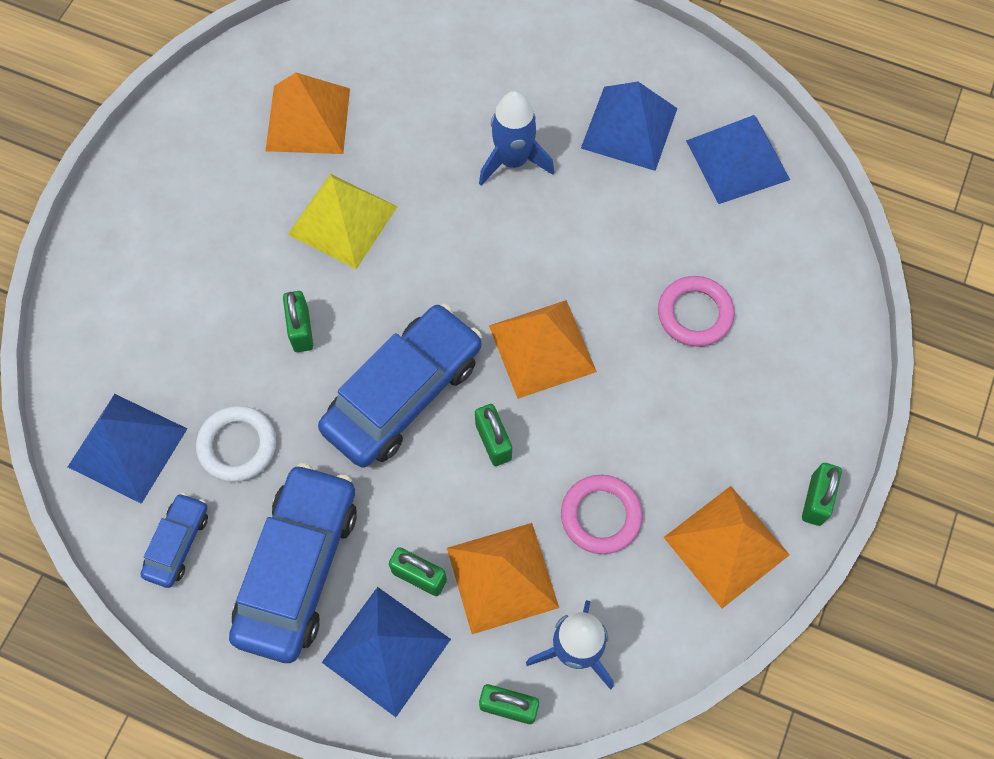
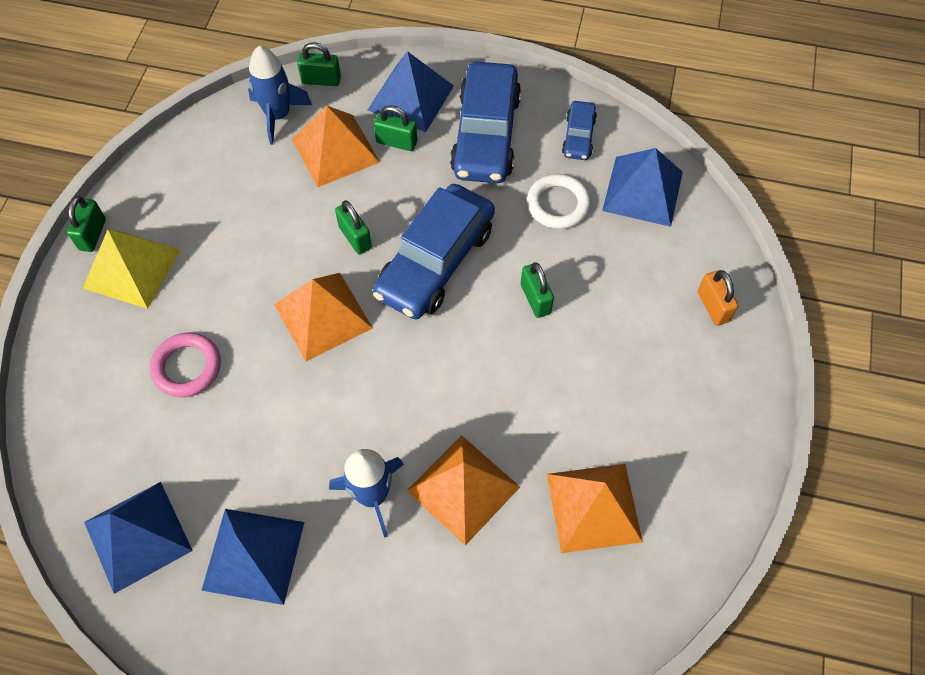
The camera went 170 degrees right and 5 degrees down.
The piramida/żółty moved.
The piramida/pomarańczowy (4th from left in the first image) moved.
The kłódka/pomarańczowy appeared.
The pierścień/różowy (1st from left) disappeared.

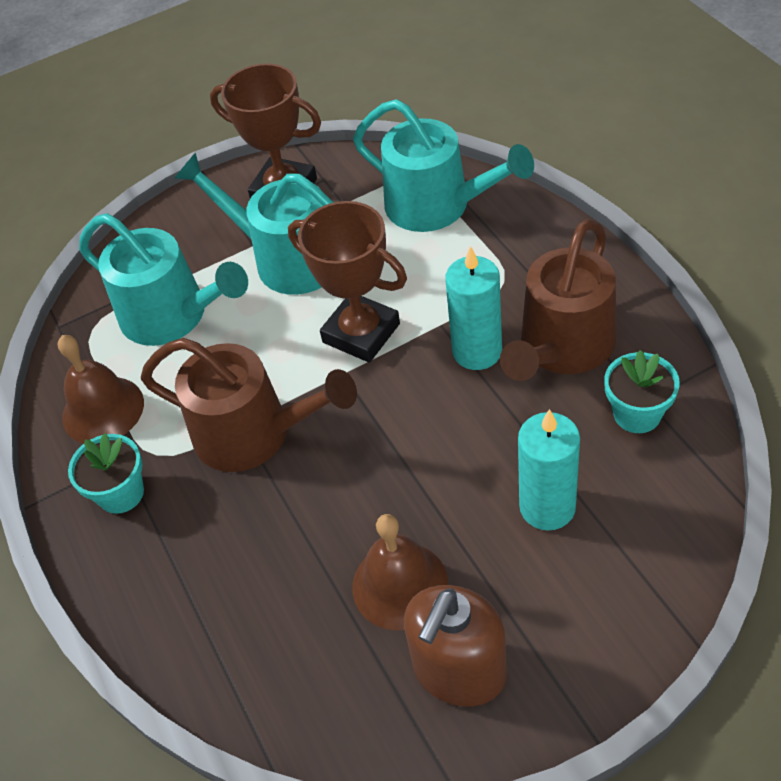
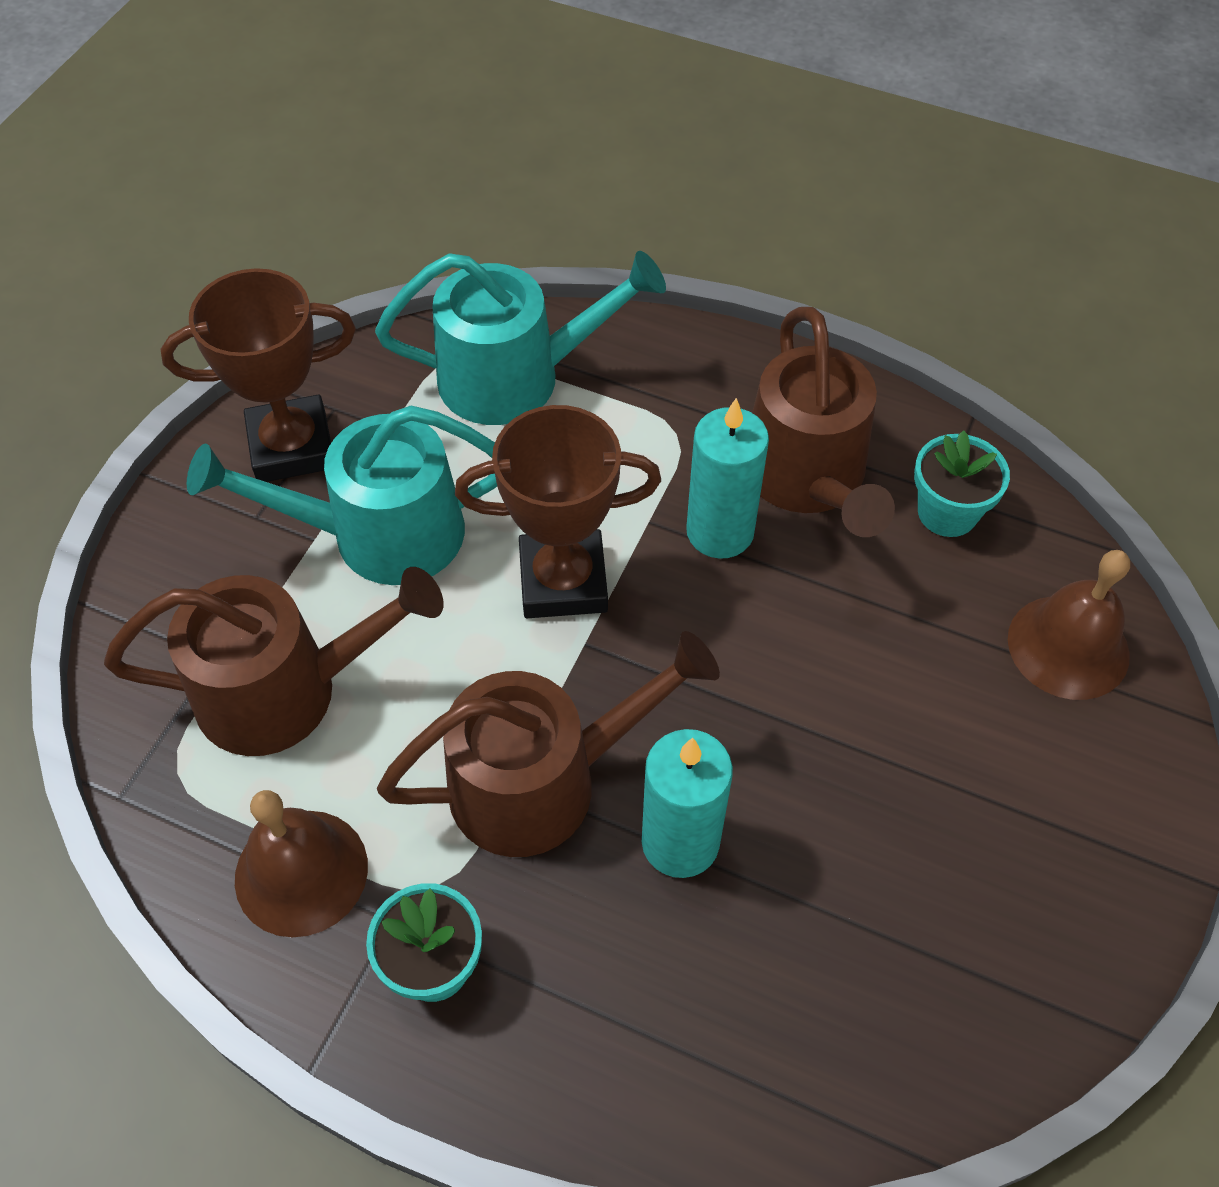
The camera went 45 degrees left and 5 degrees up.
The konewka/turkusowy (1st from left) became the konewka/brązowy (1st from left).
The świeca/turkusowy (2nd from left in the first image) moved.
The dzwonek/brązowy (2nd from left) moved.
The dozownik mydła/brązowy disappeared.

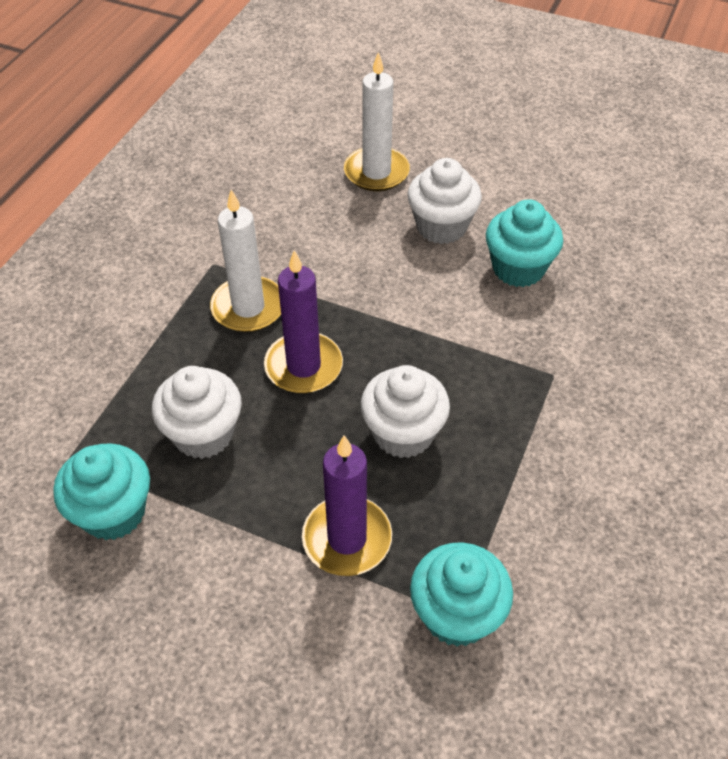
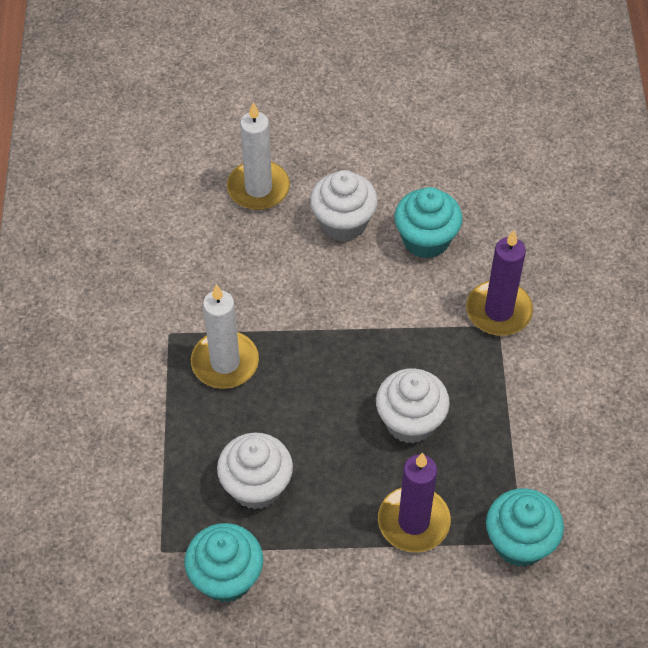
The camera went 25 degrees left and 5 degrees up.
The świeca/fioletowy (1st from left in the first image) moved.

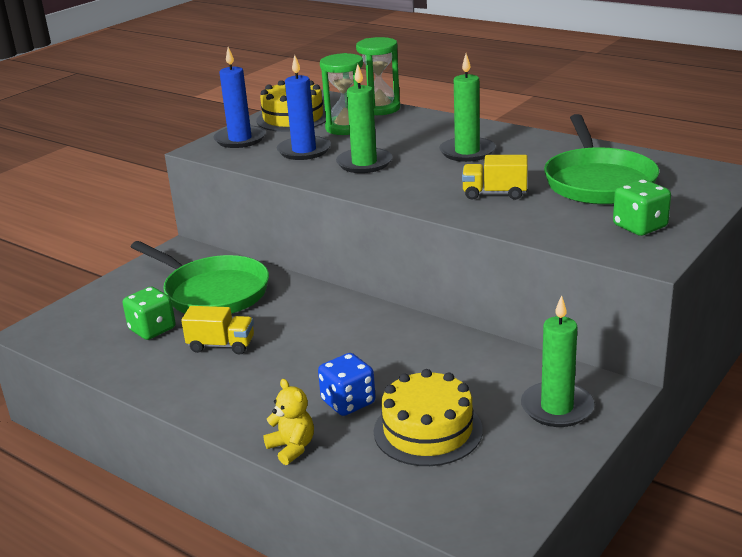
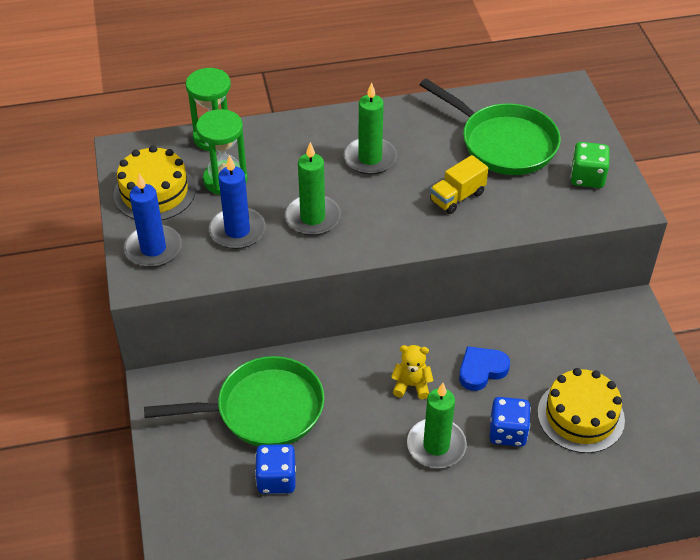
The camera went 50 degrees left and 20 degrees up.
The kostka do gry/zielony (1st from left) became the kostka do gry/niebieski (1st from left).
The miś/żółty moved.
The świeca/zielony (3rd from left) moved.
The serce/niebieski appeared.
The ciężarówka/żółty (1st from left) disappeared.

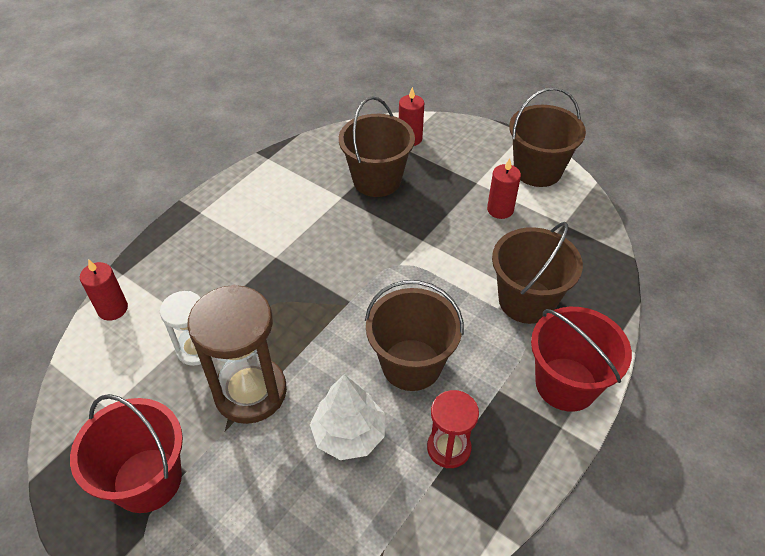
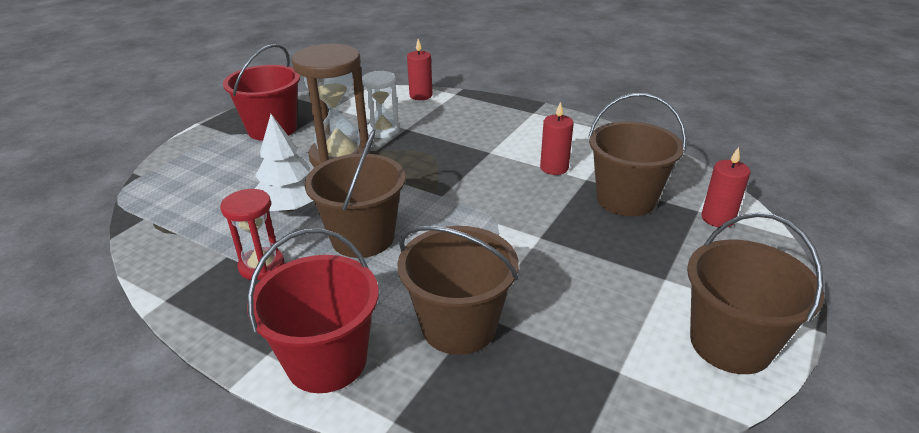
The camera went 85 degrees right and 15 degrees down.
The świeca/czerwony (3rd from left in the first image) moved.

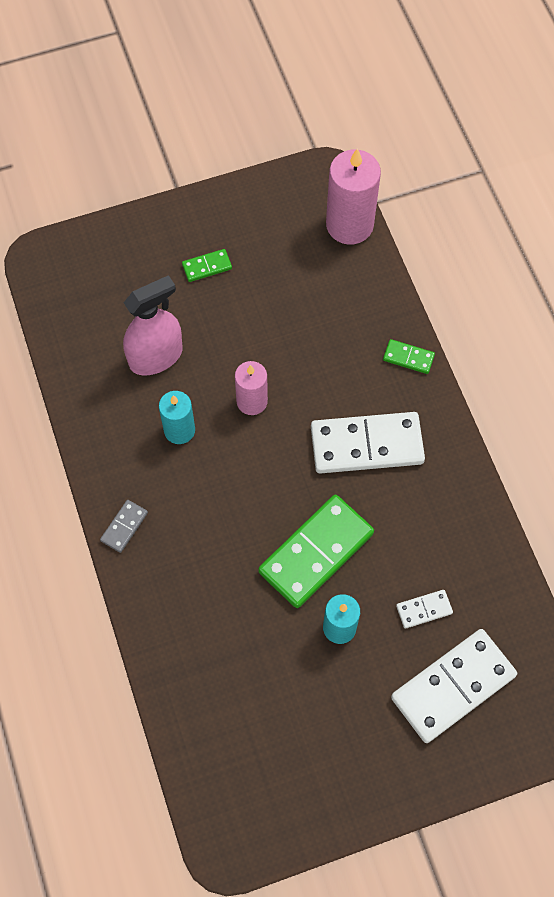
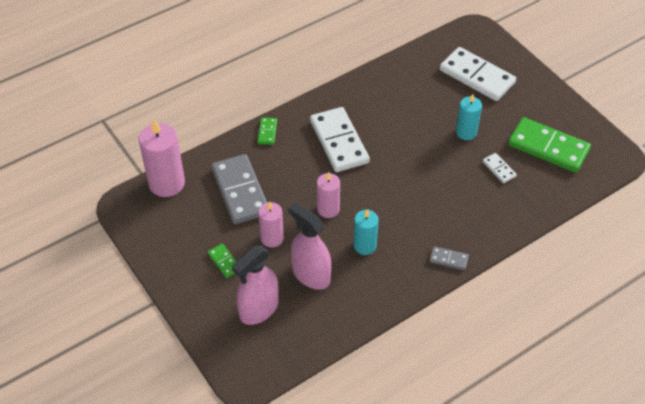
The camera went 105 degrees left and 15 degrees down.
The kostka domina/szary (1st from left) appeared.
The spryskiwacz/różowy (1st from left) appeared.
The świeca/różowy (2nd from left) appeared.
The kostka domina/biały (2nd from left in the first image) moved.
The kostka domina/zielony (2nd from left in the first image) moved.

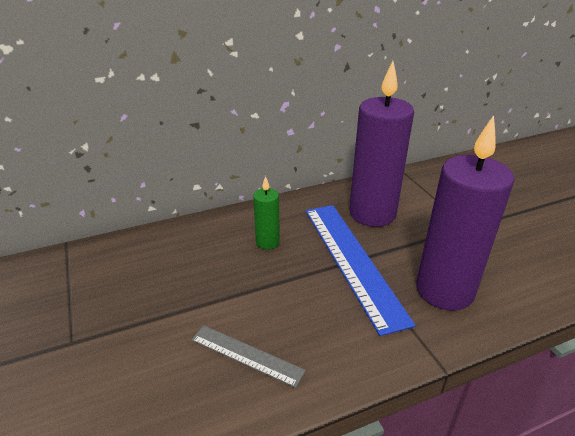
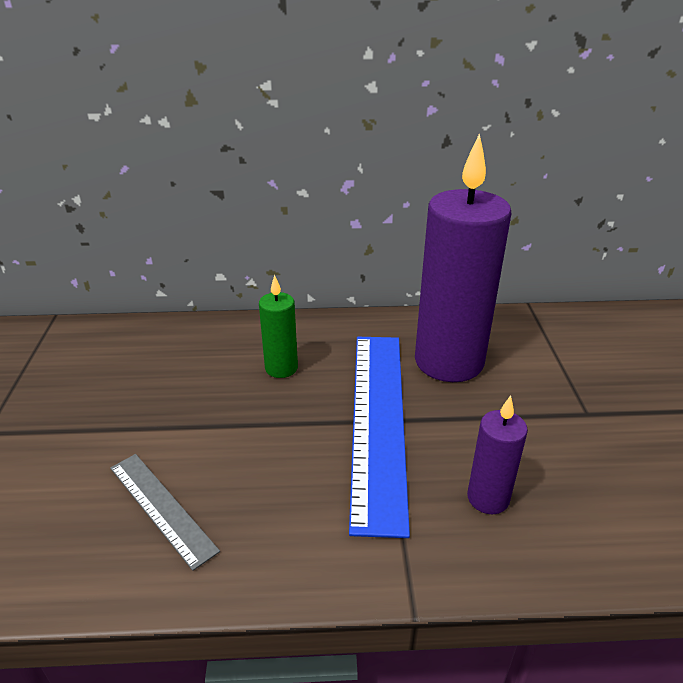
The camera went 20 degrees right and 0 degrees up.
The świeca/fioletowy (2nd from left) changed to 0.47 times the size.

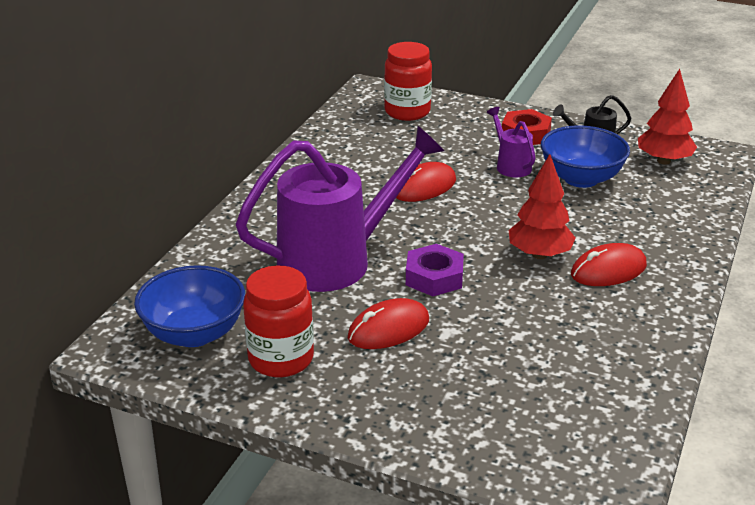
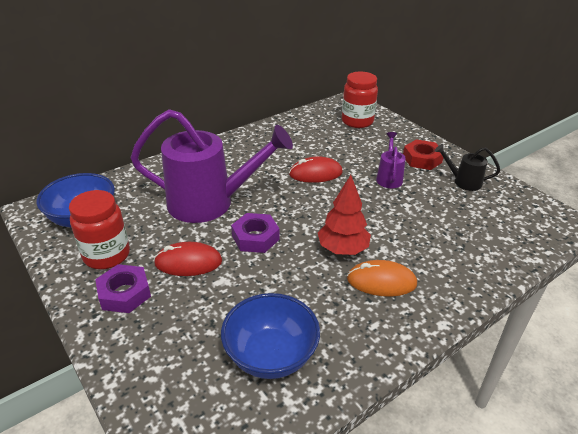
The camera went 30 degrees right and 5 degrees up.
The nakrętka/fioletowy (1st from left) appeared.
The miska/niebieski (2nd from left) moved.
The myszka/czerwony (3rd from left) became the myszka/pomarańczowy.
The drzewko/czerwony (2nd from left) disappeared.

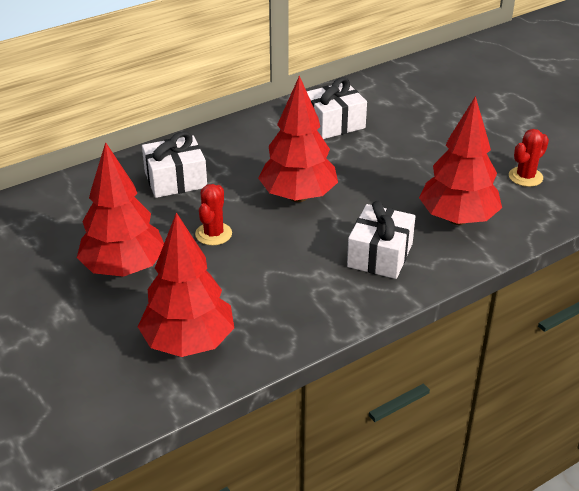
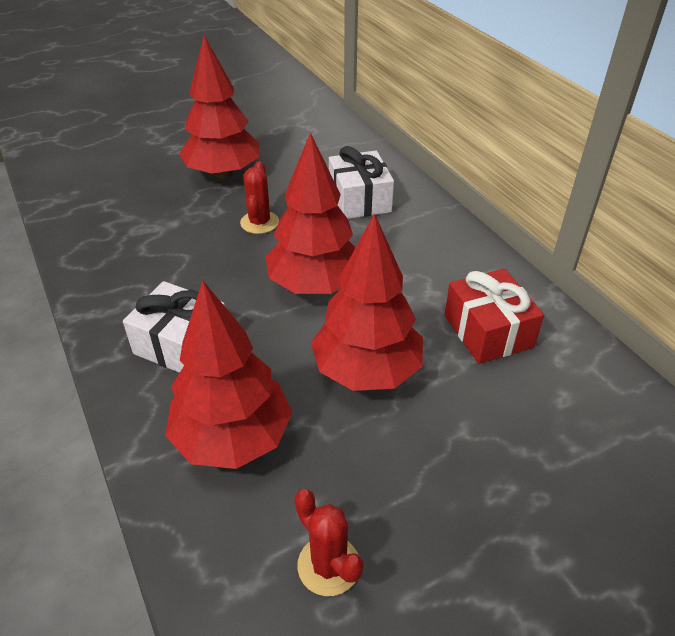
The camera went 95 degrees right and 5 degrees up.
The kaktus/czerwony (1st from left) turned 75 degrees clockwise.
The drzewko/czerwony (2nd from left in the first image) moved.
The prezent/biały (2nd from left) became the prezent/czerwony.

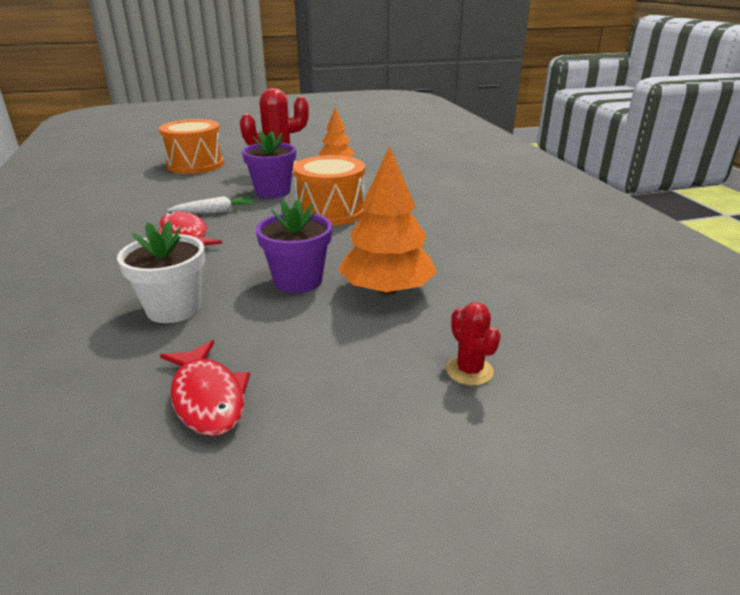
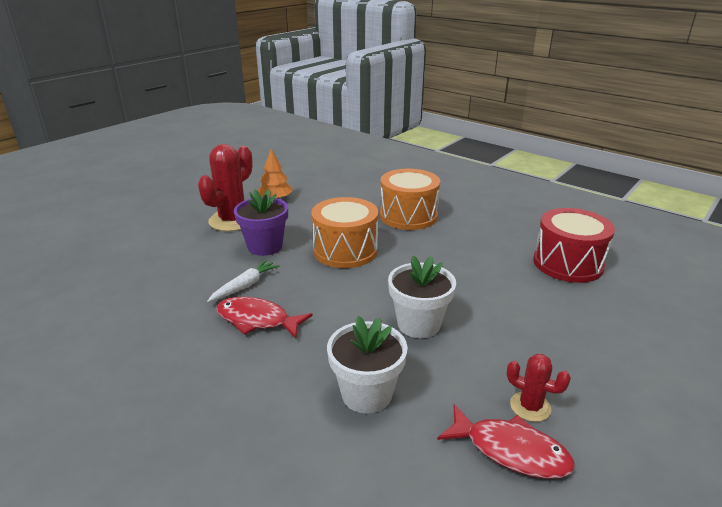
The camera went 35 degrees left and 0 degrees up.
The bęben/pomarańczowy (1st from left in the first image) moved.
The doniczka/fioletowy (2nd from left) became the doniczka/biały (2nd from left).
The kaktus/czerwony (2nd from left) moved.
The bęben/czerwony appeared.
The drzewko/pomarańczowy (2nd from left) disappeared.

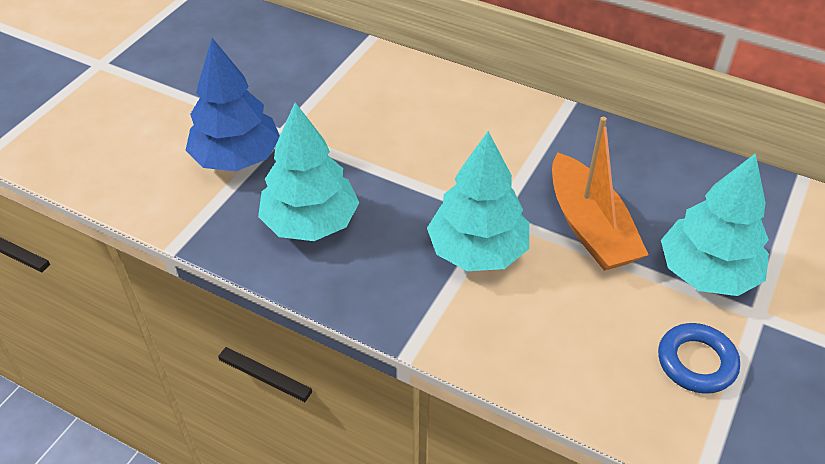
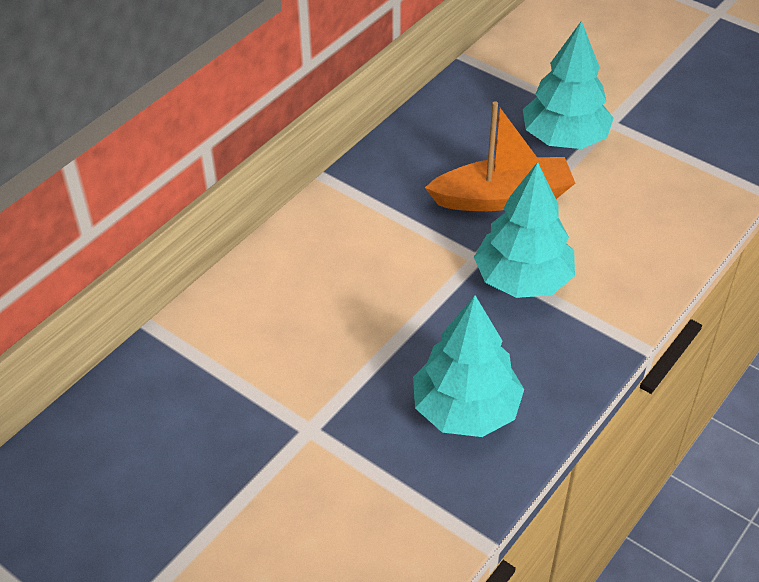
The camera went 80 degrees left and 0 degrees up.
The drzewko/niebieski disappeared.
The pierścień/niebieski disappeared.

